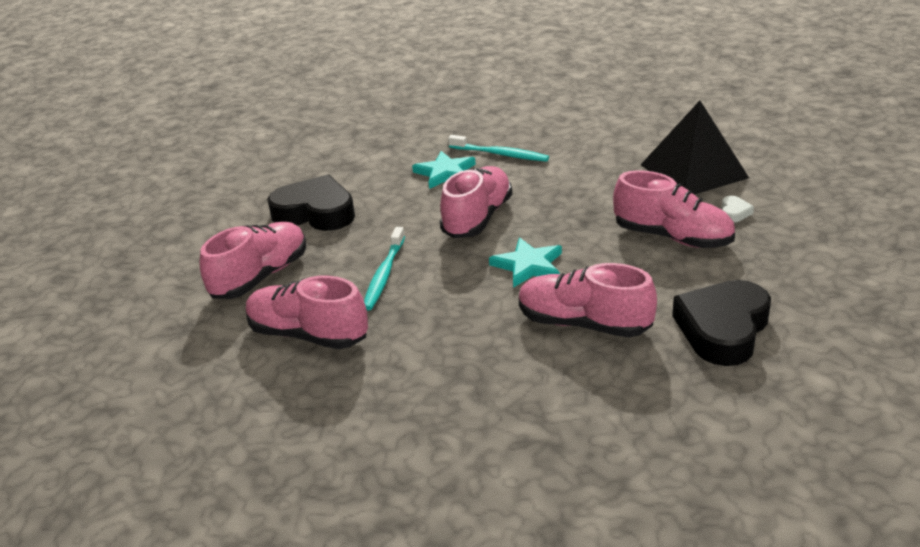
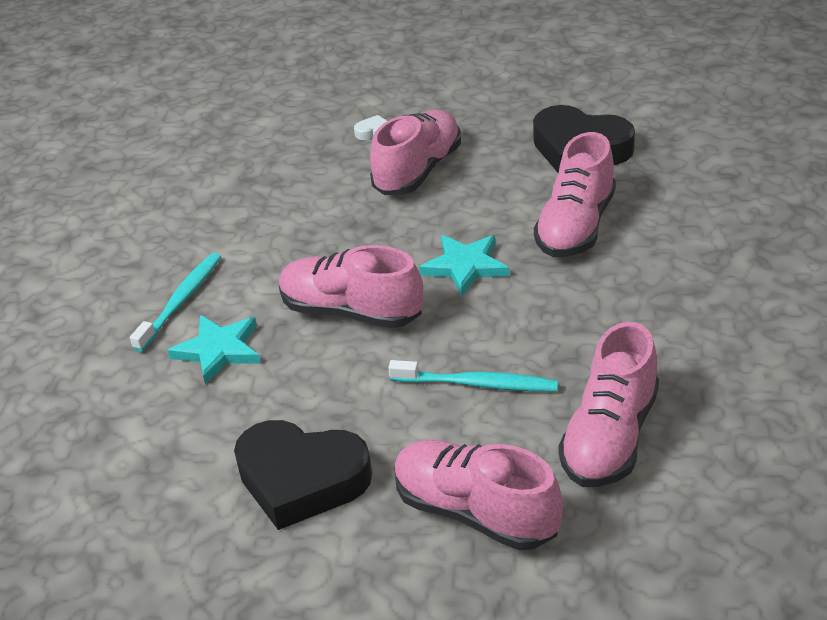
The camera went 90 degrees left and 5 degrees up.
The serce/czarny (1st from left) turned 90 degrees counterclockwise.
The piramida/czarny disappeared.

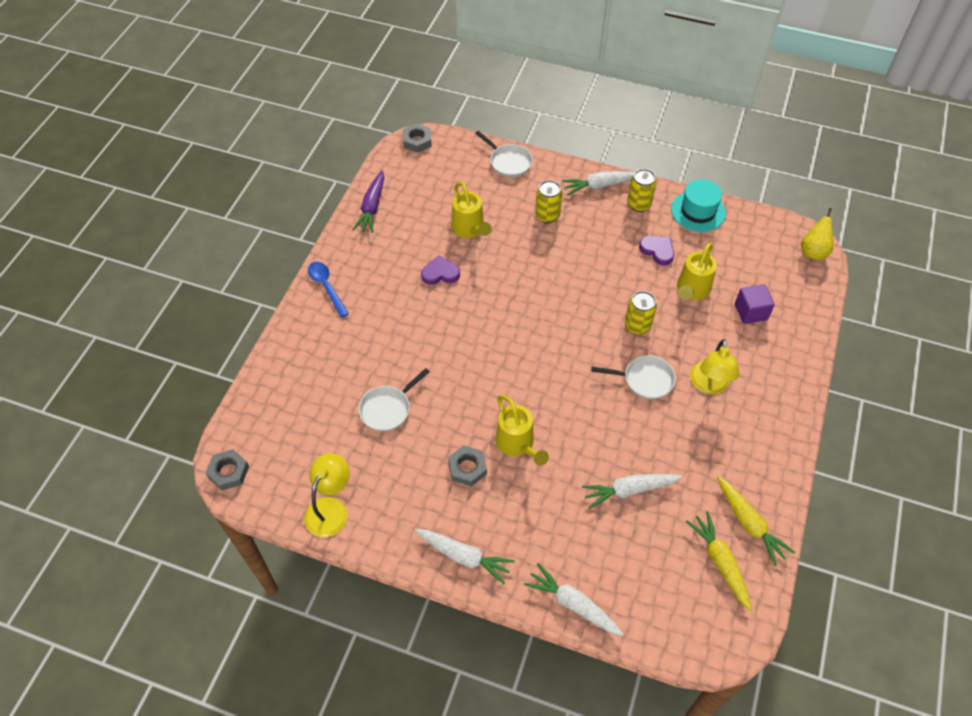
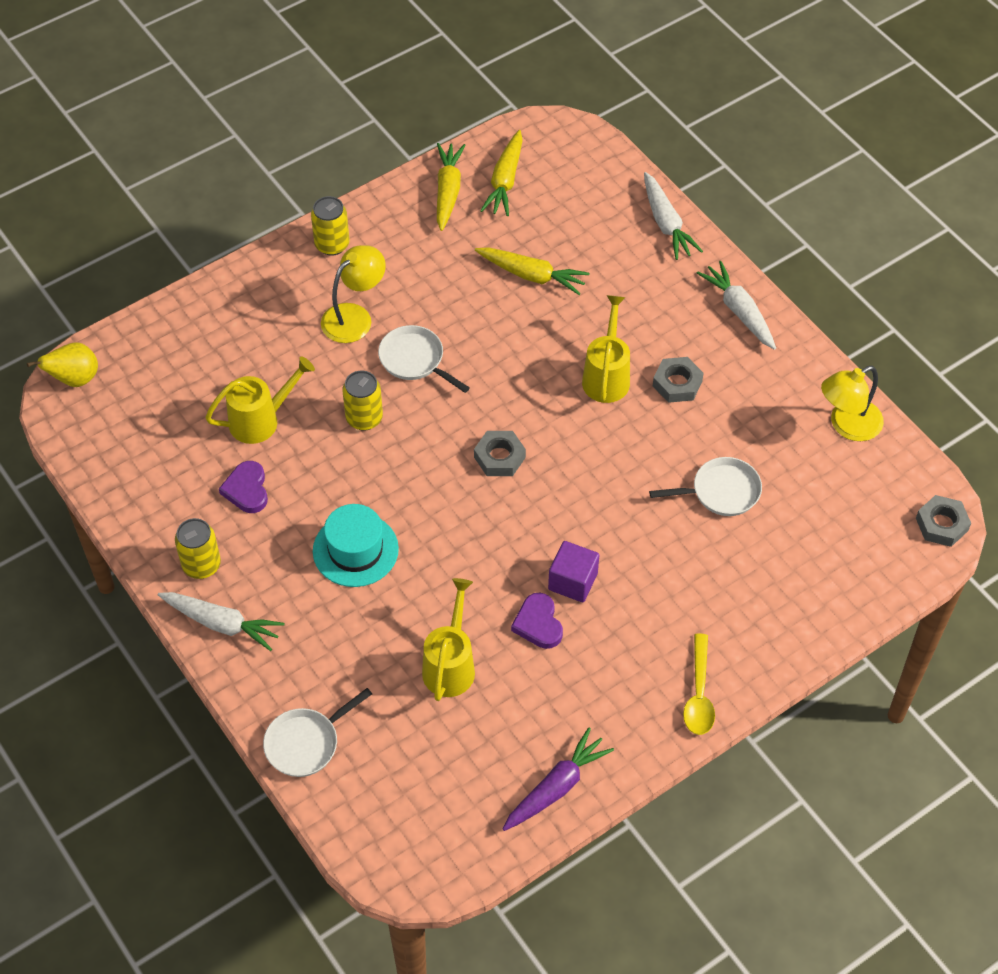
The camera went 145 degrees left and 0 degrees up.
The patelnia/biały (2nd from left in the first image) turned 120 degrees counterclockwise.
The puszka/żółty (1st from left in the first image) moved.
The kapelusz/turkusowy moved.
The nakrętka/szary (2nd from left in the first image) moved.
The marchewka/biały (4th from left) became the marchewka/żółty (3rd from left).
The serce/fioletowy (1st from left in the first image) turned 45 degrees clockwise.
The sześcian/fioletowy moved.
The łyżka/niebieski became the łyżka/żółty.

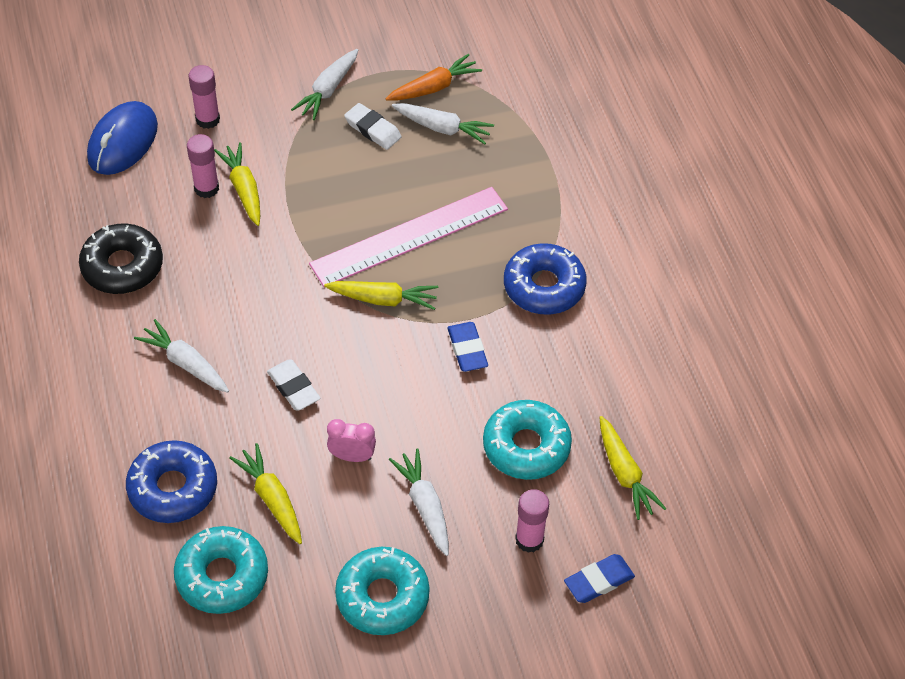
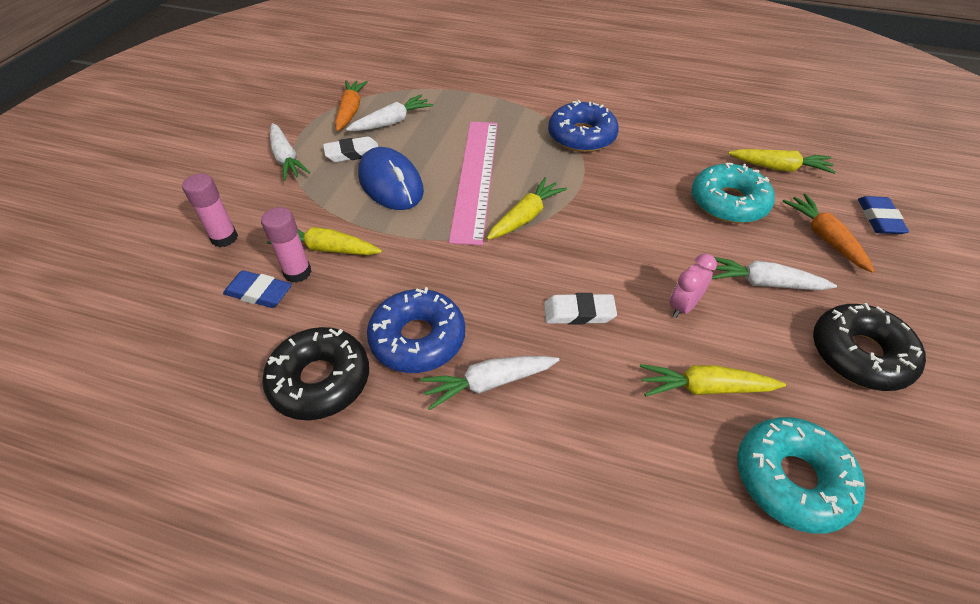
The camera went 55 degrees left and 5 degrees down.
The gumka do mazania/niebieski (1st from left) moved.
The myszka/niebieski moved.
The donut/niebieski (1st from left) moved.
The klej w sztyfcie/różowy (3rd from left) was replaced by the marchewka/pomarańczowy (2nd from left).
The donut/turkusowy (2nd from left) became the donut/czarny (2nd from left).

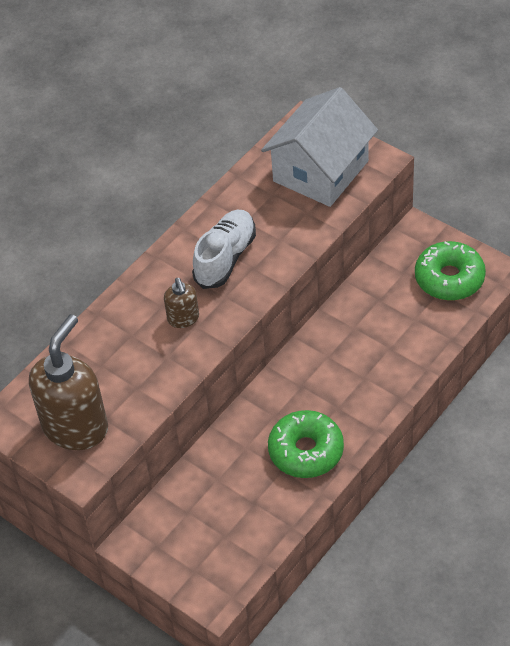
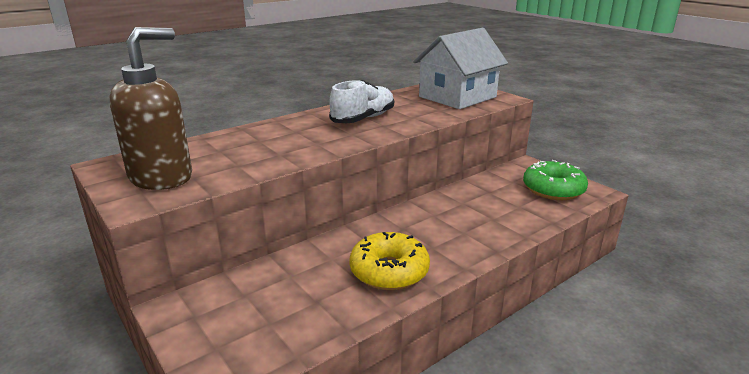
The camera went 10 degrees right and 25 degrees down.
The donut/zielony (1st from left) became the donut/żółty.
The dozownik mydła/brązowy (2nd from left) disappeared.

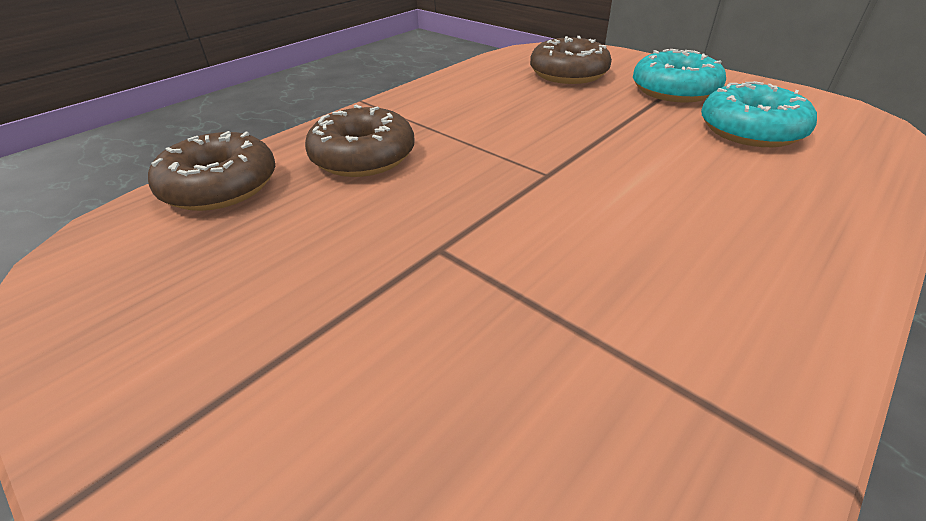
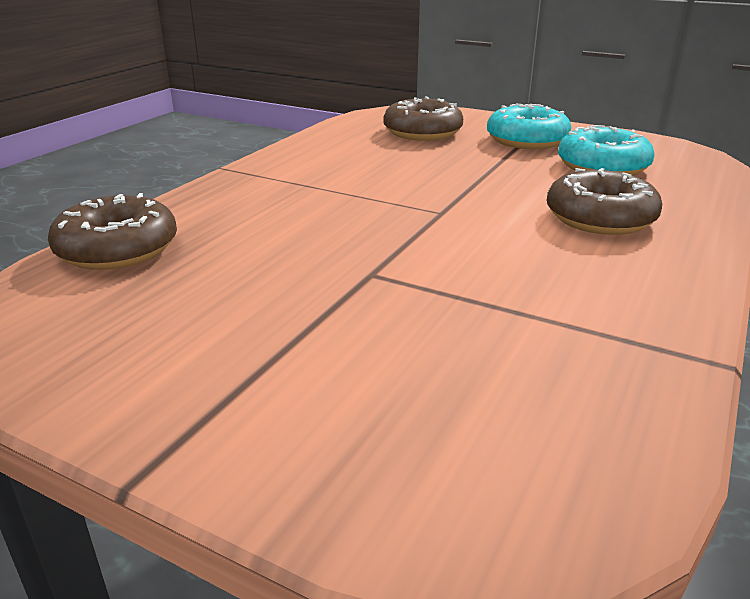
The camera went 15 degrees left and 10 degrees down.
The donut/brązowy (2nd from left in the first image) moved.

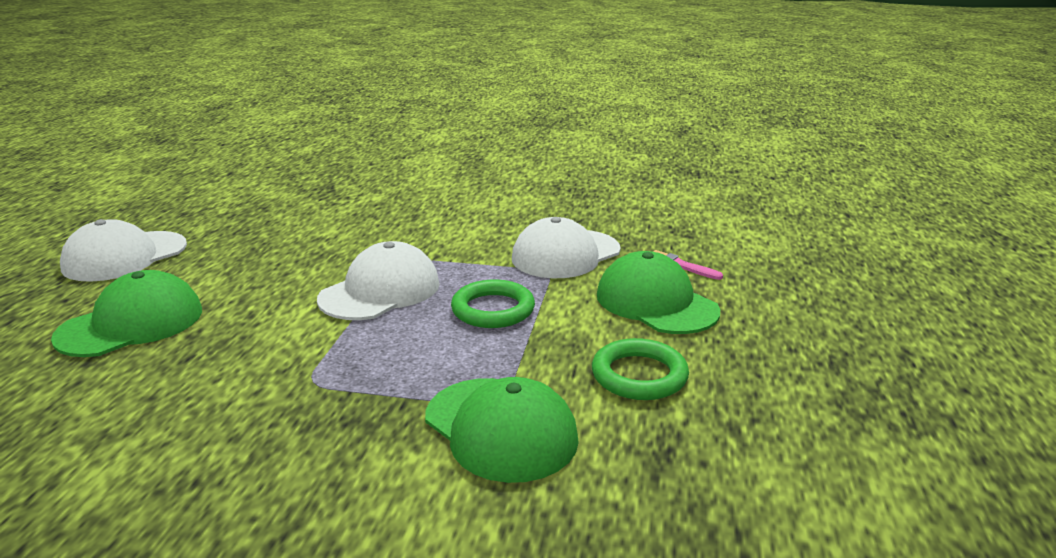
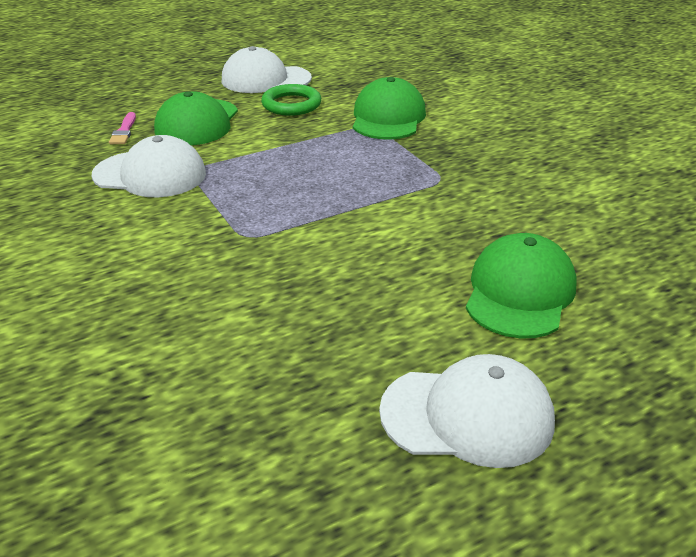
The camera went 130 degrees left and 10 degrees up.
The czapka/biały (2nd from left) moved.
The czapka/zielony (1st from left in the first image) turned 105 degrees clockwise.
The pierścień/zielony (1st from left) disappeared.

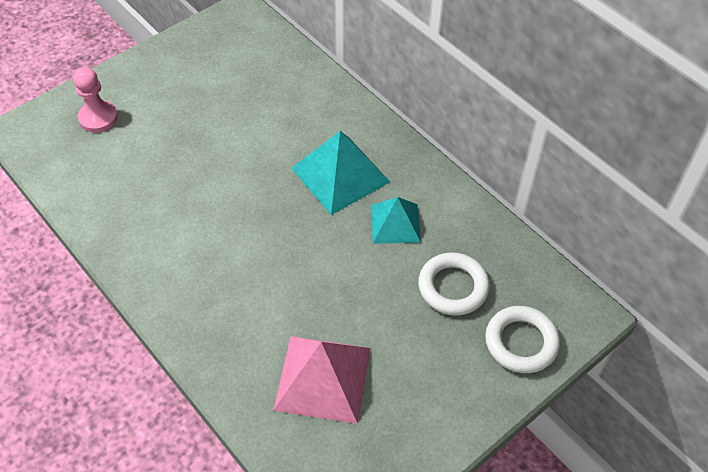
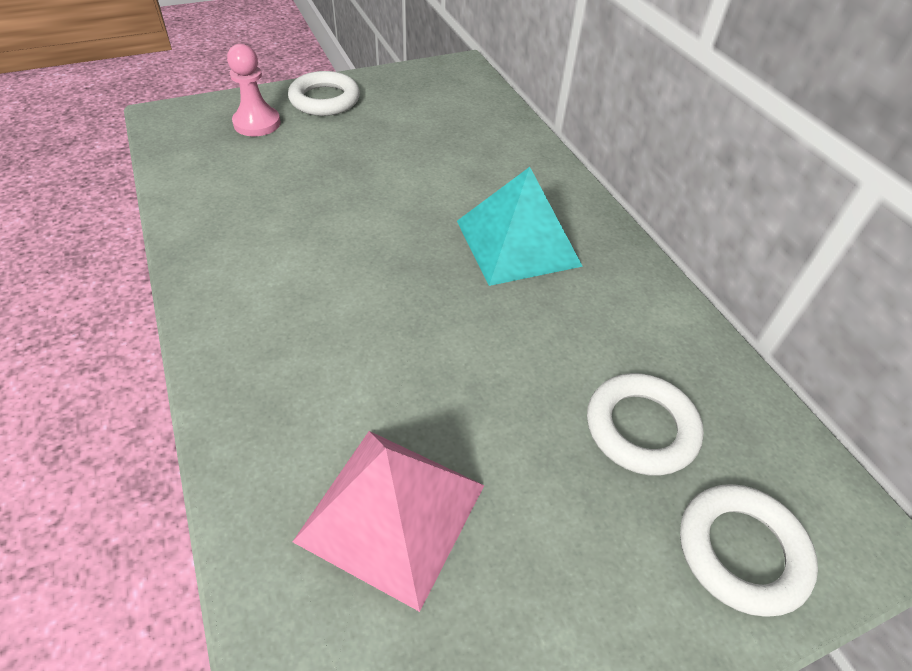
The camera went 15 degrees right and 5 degrees down.
The pierścień/biały (1st from left) appeared.
The piramida/turkusowy (2nd from left) disappeared.

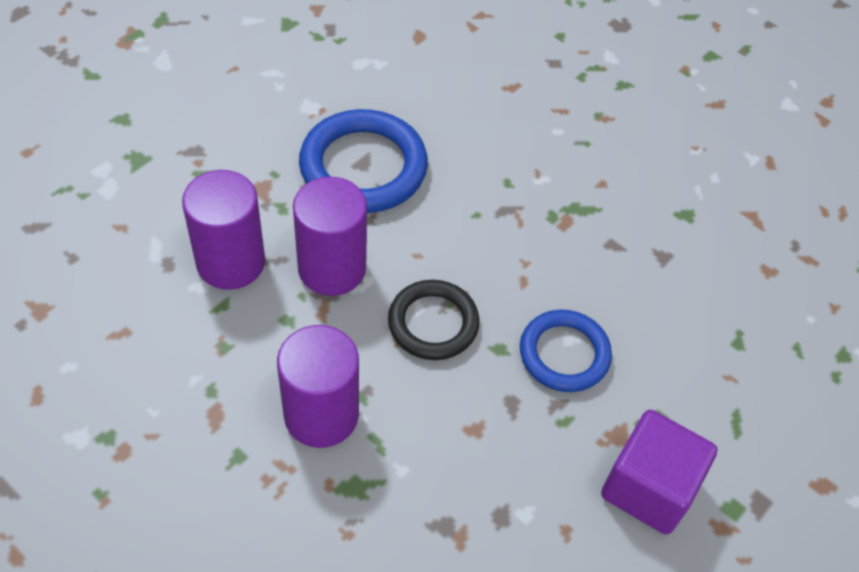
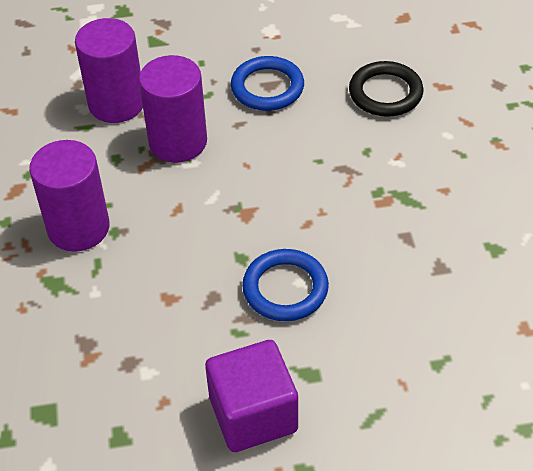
The camera went 45 degrees right and 5 degrees down.
The pierścień/niebieski (1st from left) changed to 0.65 times the size.
The pierścień/czarny moved.

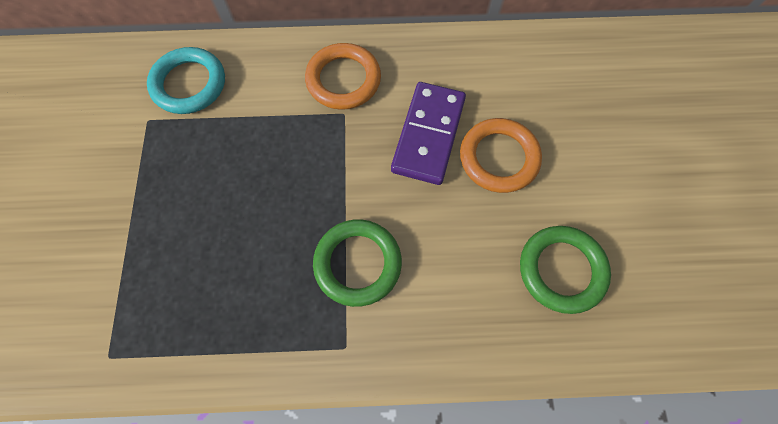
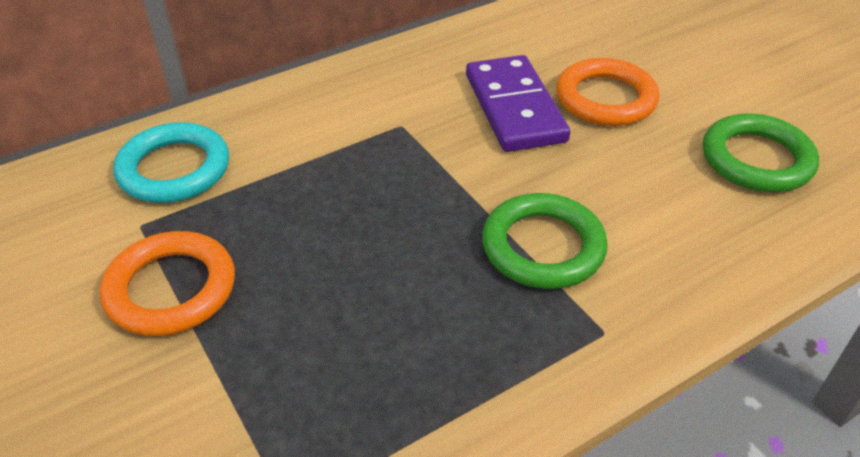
The camera went 30 degrees left and 25 degrees down.
The pierścień/pomarańczowy (1st from left) moved.

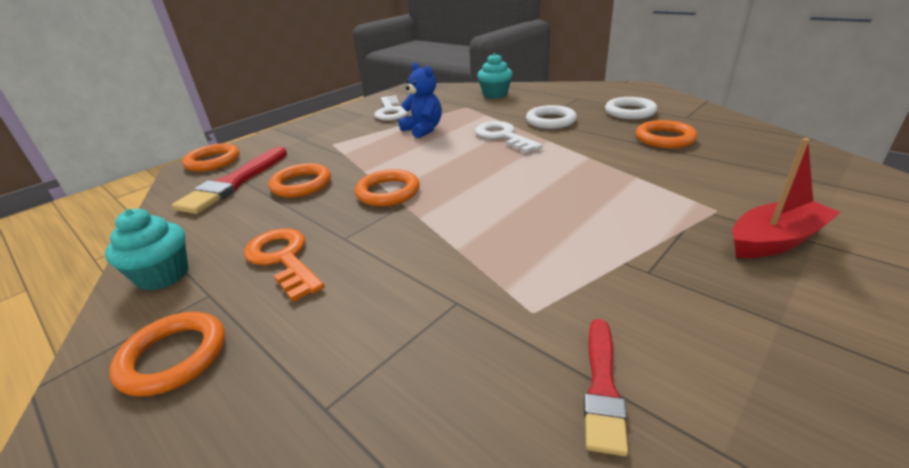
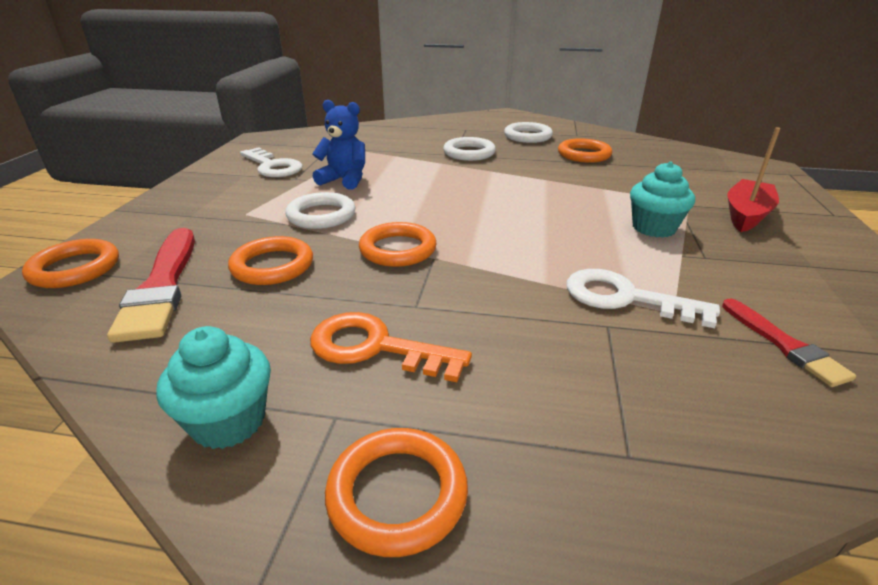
The camera went 35 degrees left and 0 degrees up.
The pierścień/biały (1st from left) appeared.
The klucz/biały (2nd from left) moved.
The muffinka/turkusowy (2nd from left) moved.

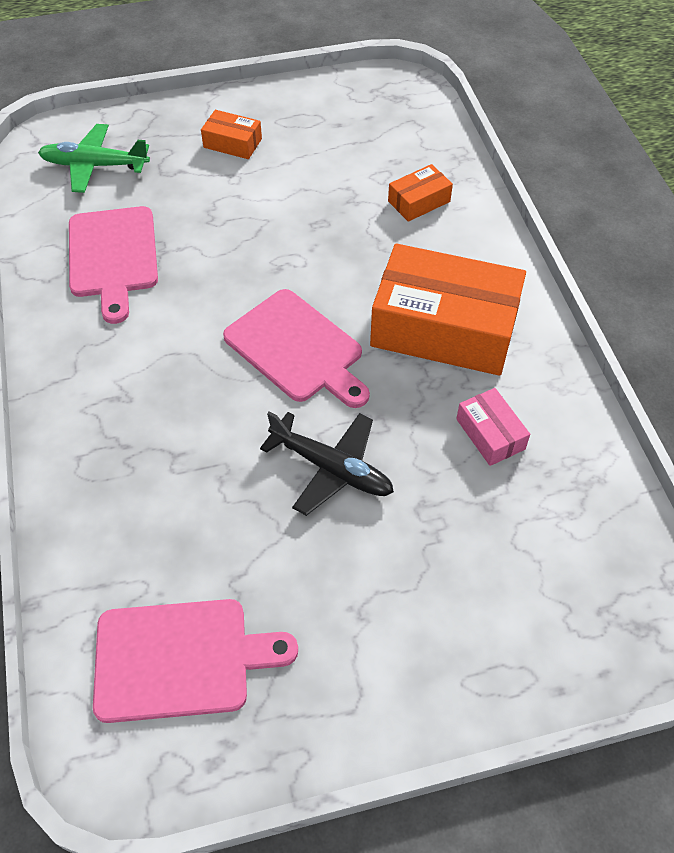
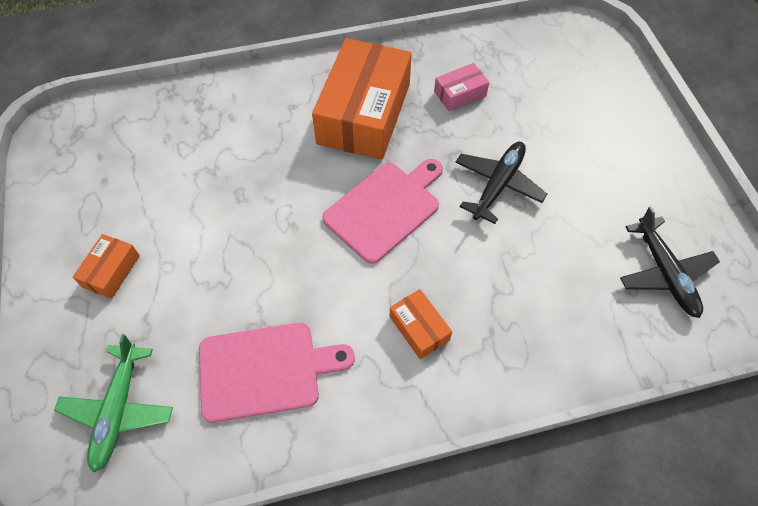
The camera went 90 degrees left and 5 degrees up.
The pudełko/pomarańczowy (2nd from left in the first image) moved.
The deska do krojenia/różowy (2nd from left) was replaced by the samolot/czarny (2nd from left).

